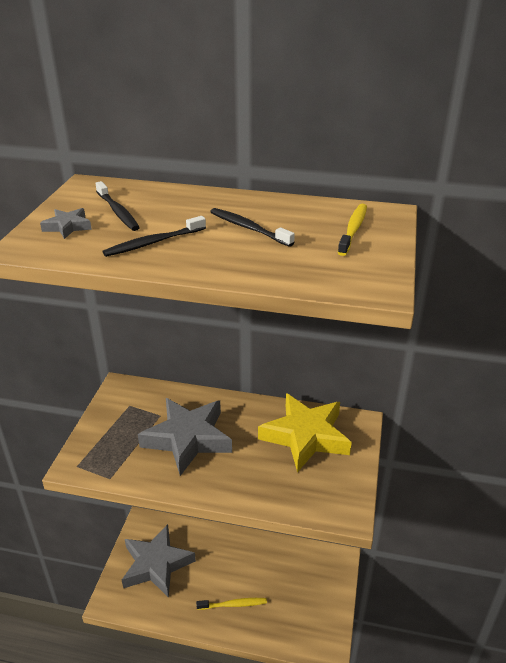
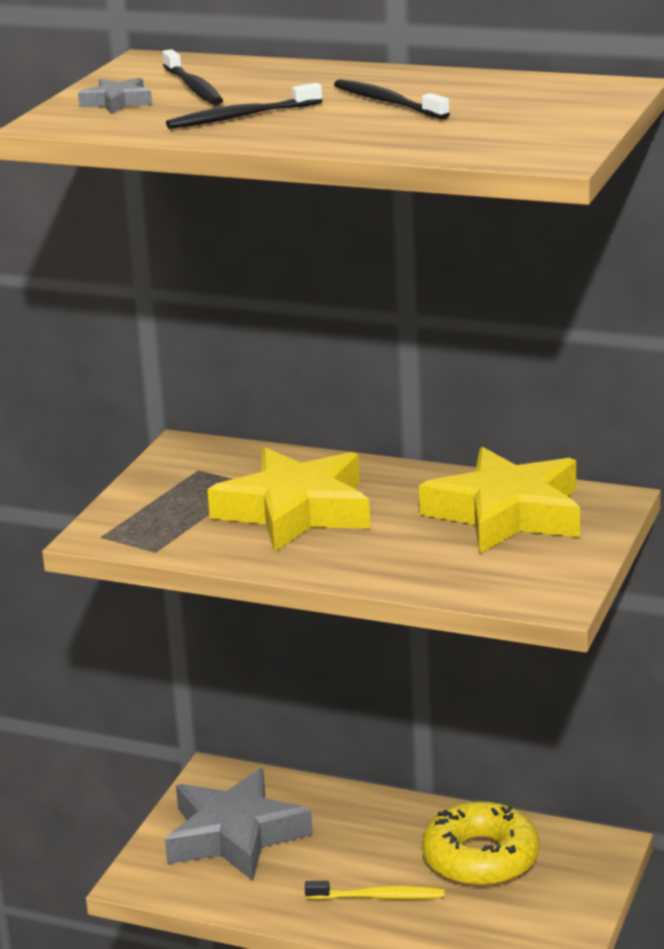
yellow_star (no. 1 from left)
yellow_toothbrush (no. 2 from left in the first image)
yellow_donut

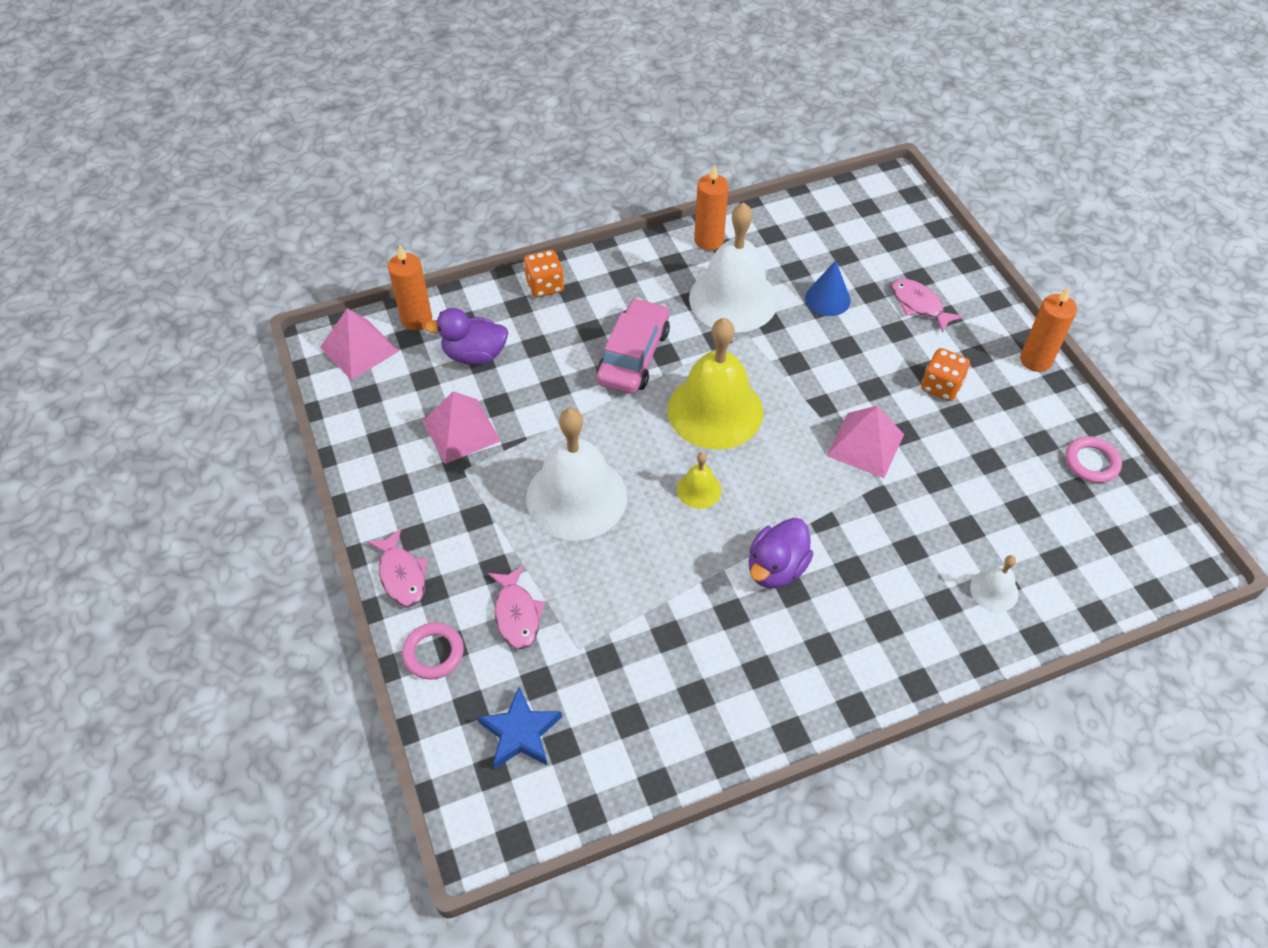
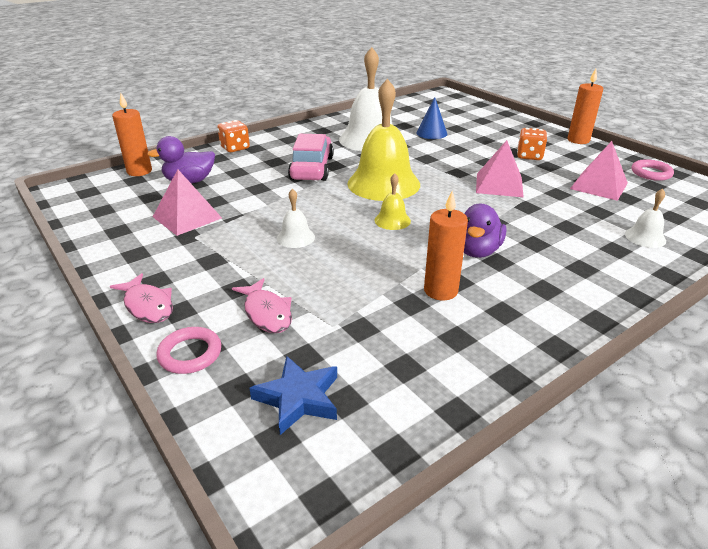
pink_pyramid (no. 3 from left)
white_bell (no. 1 from left)
orange_candle (no. 2 from left)
pink_fish (no. 3 from left in the first image)

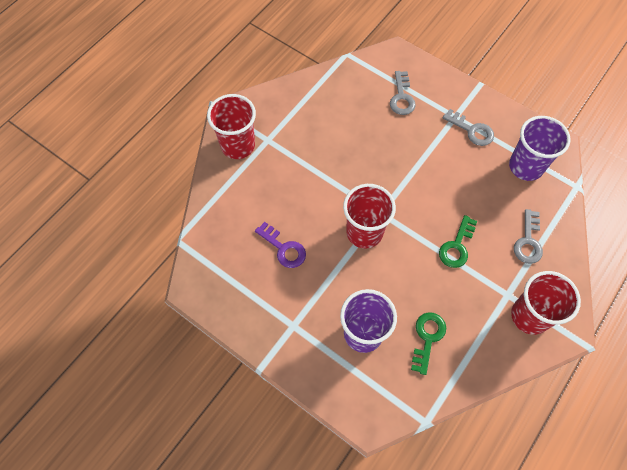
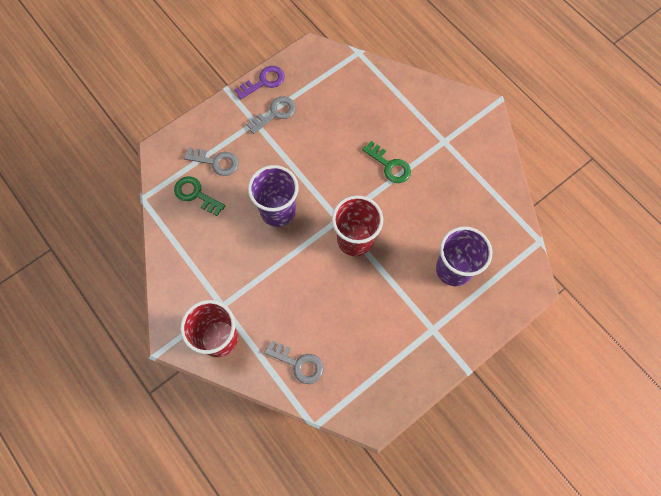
purple_key
green_key (no. 1 from left)
purple_cup (no. 1 from left)
red_cup (no. 3 from left in the first image)
grey_key (no. 3 from left)

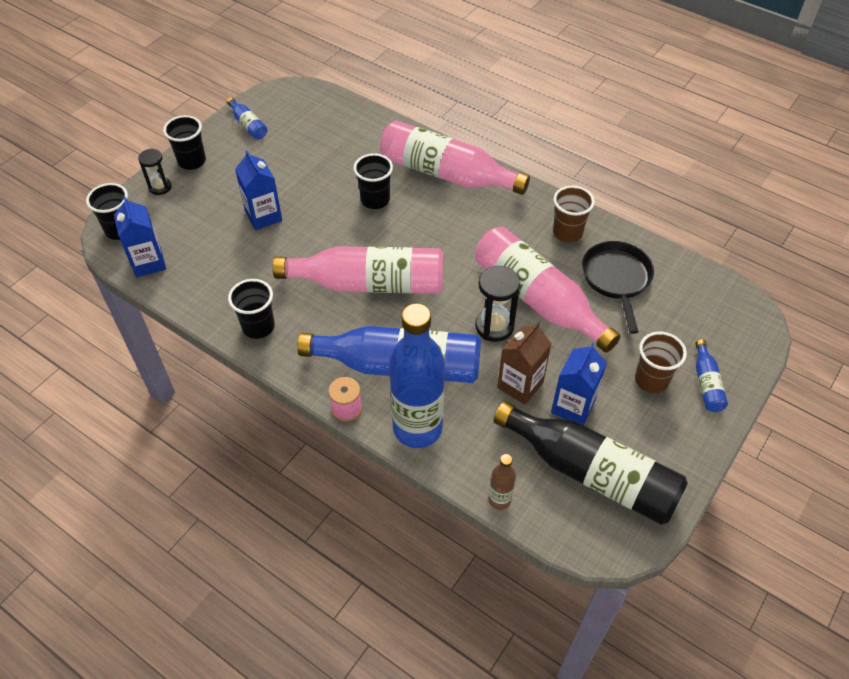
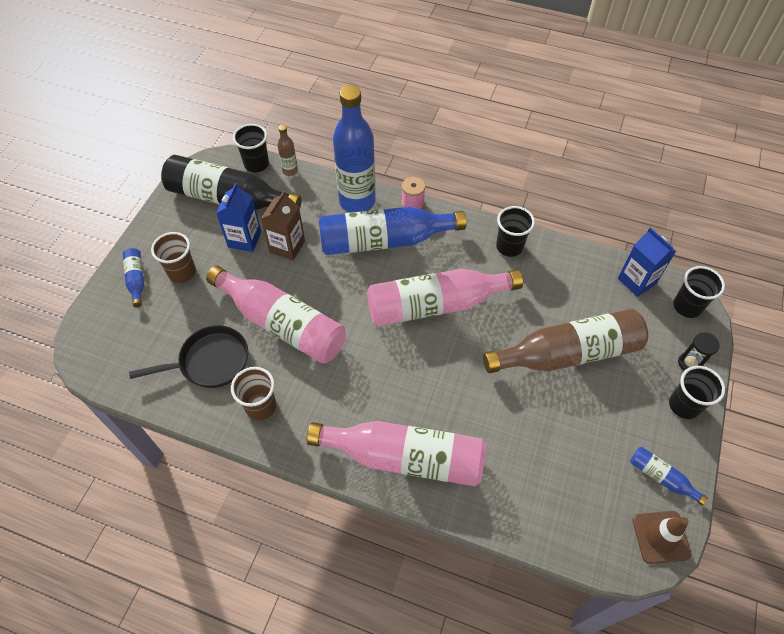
brown_bottle (no. 2 from left)
black_cup (no. 1 from left)
black_hourglass (no. 2 from left in the first image)
black_pan
brown_traffic_cone

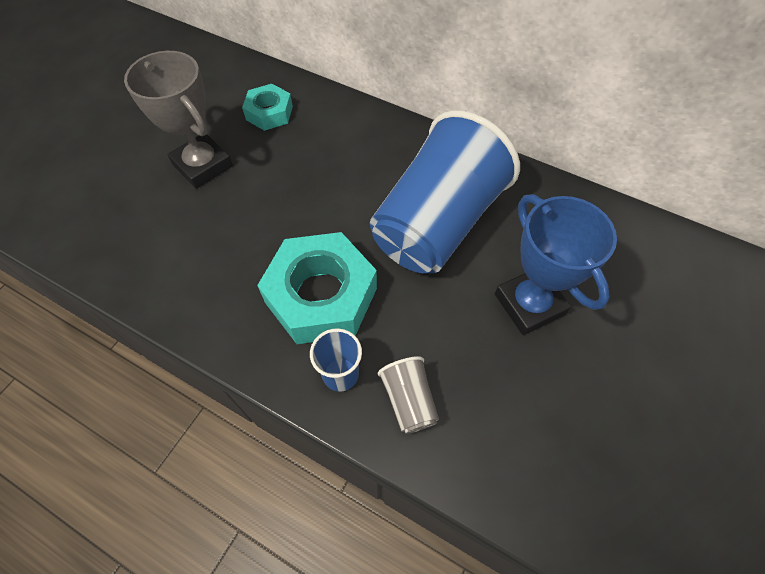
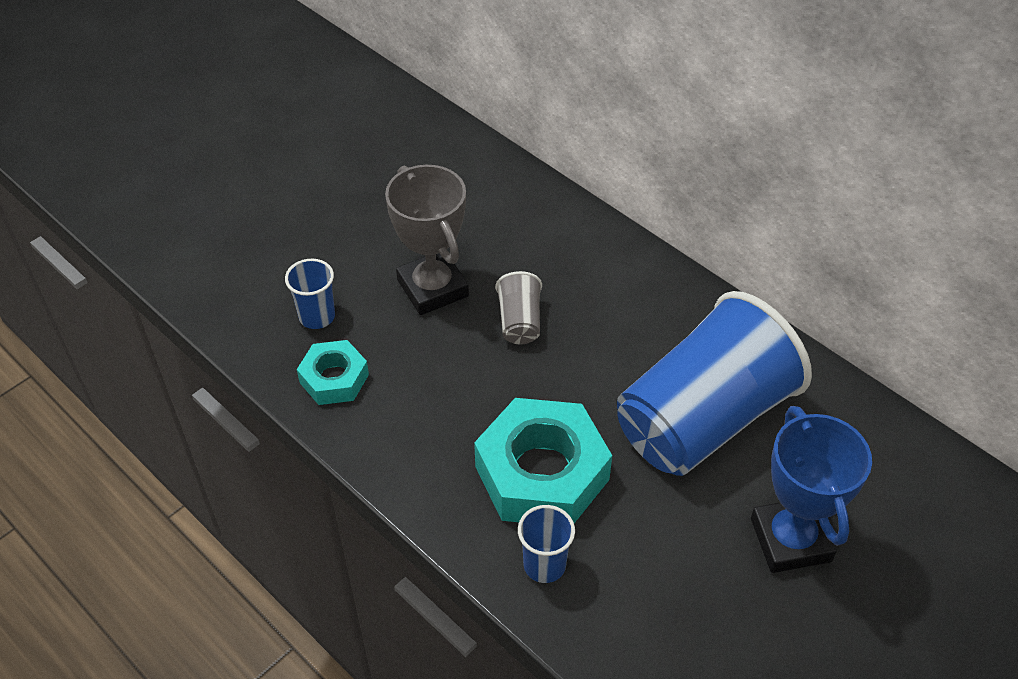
turquoise_nut (no. 1 from left)
grey_cup
blue_cup (no. 1 from left)

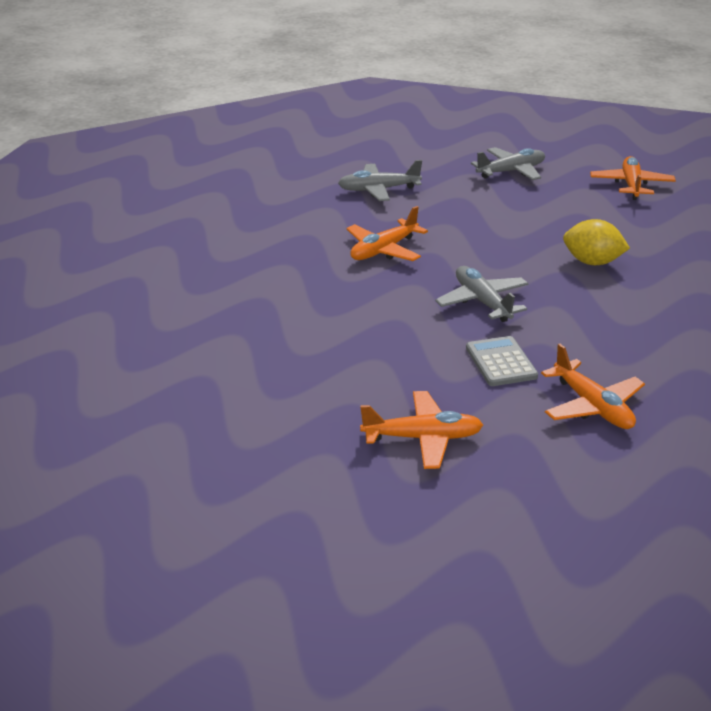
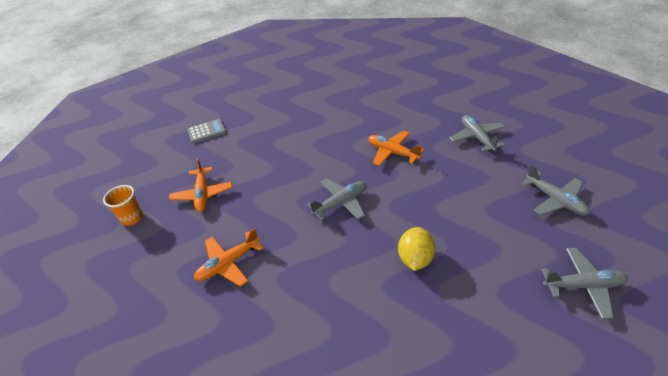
grey_calculator
grey_plane (no. 4 from left)
orange_cup

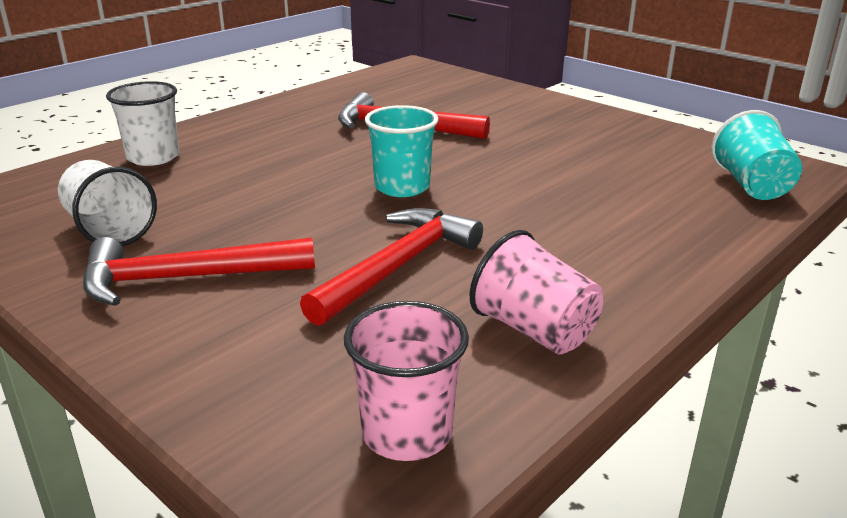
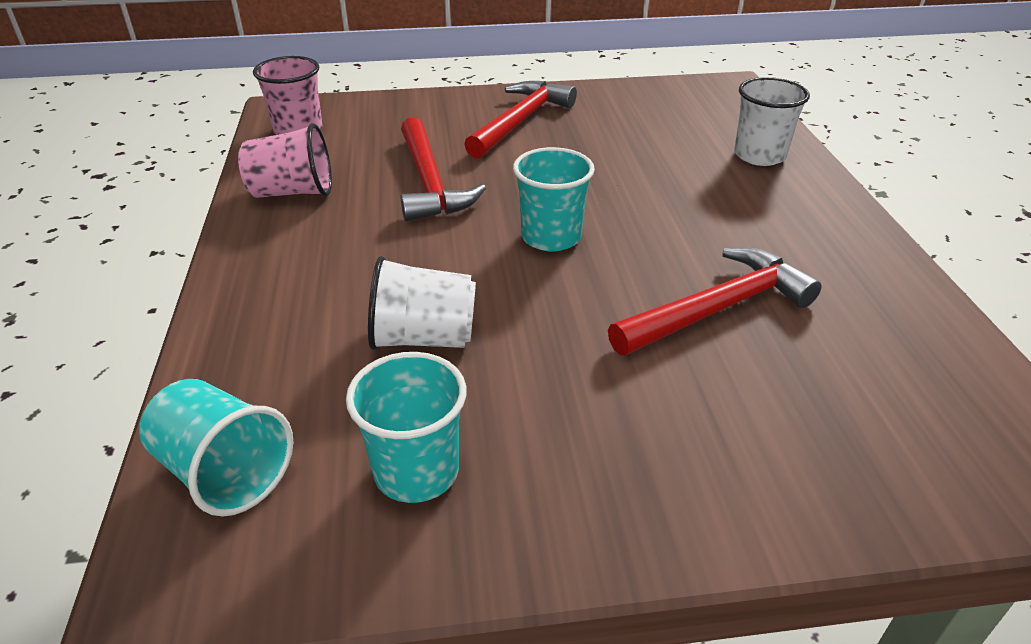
white_cup (no. 1 from left)
turquoise_cup (no. 2 from left)

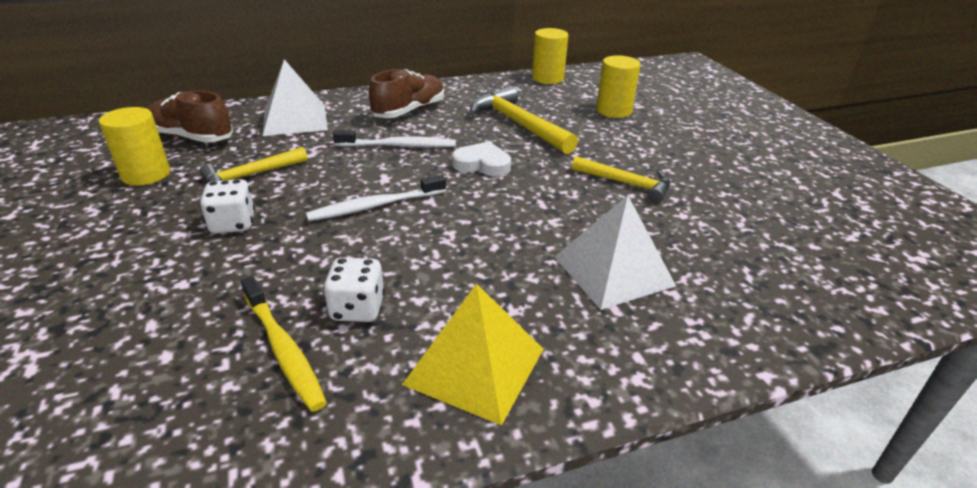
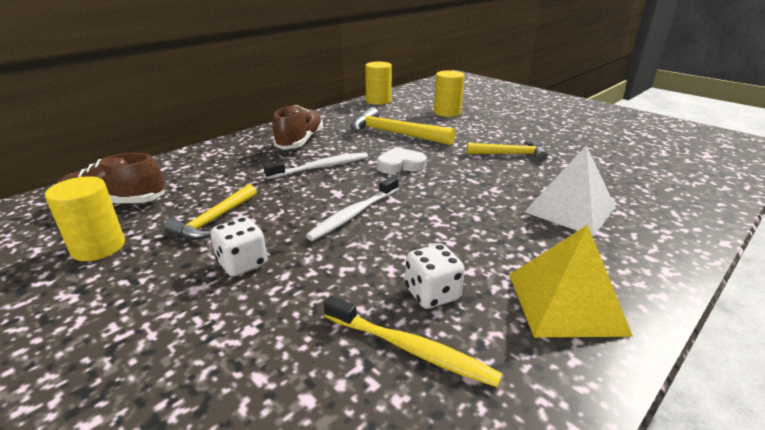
white_pyramid (no. 1 from left in the first image)

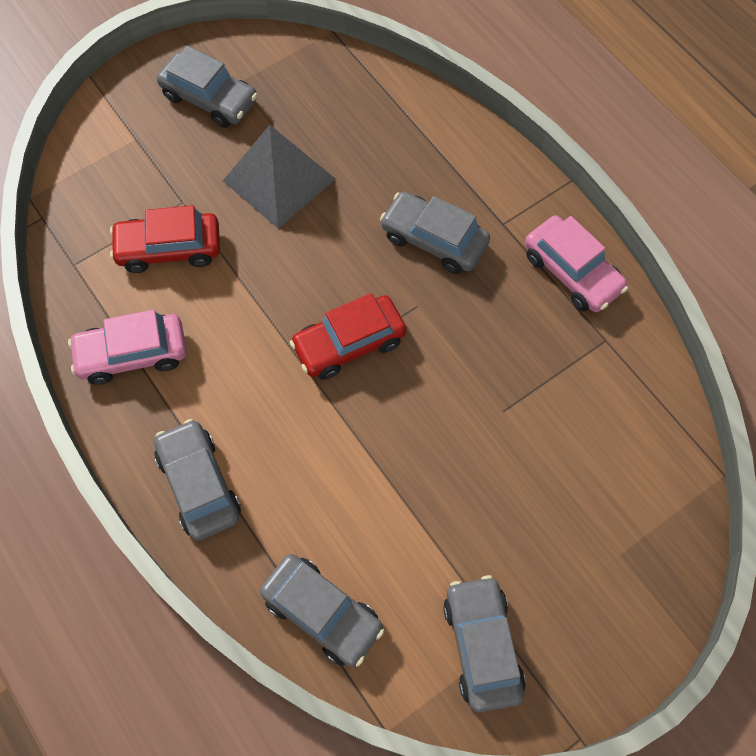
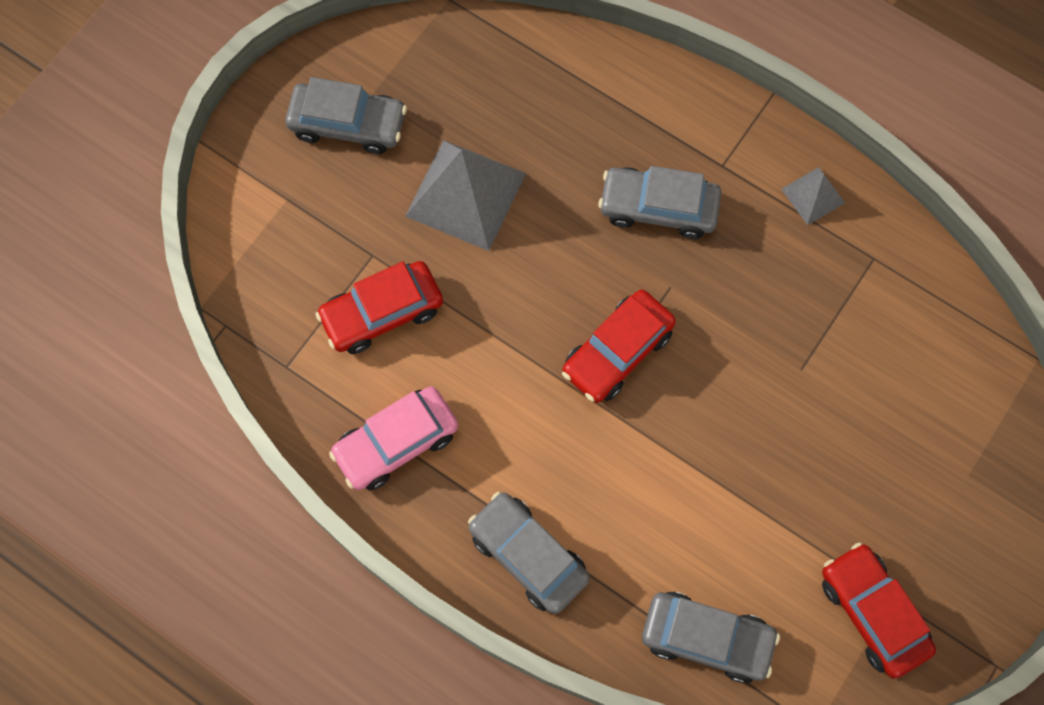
red_car (no. 3 from left)
grey_pyramid (no. 2 from left)

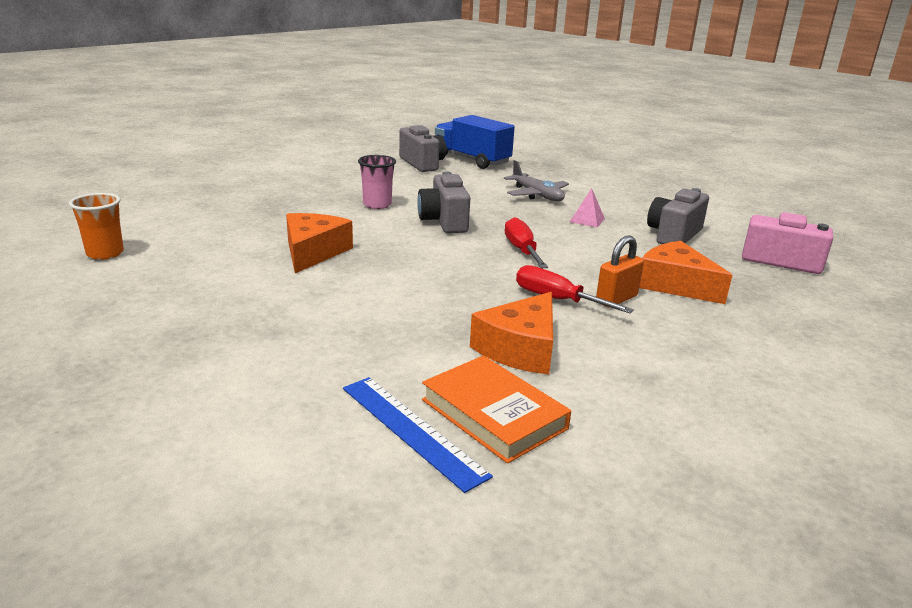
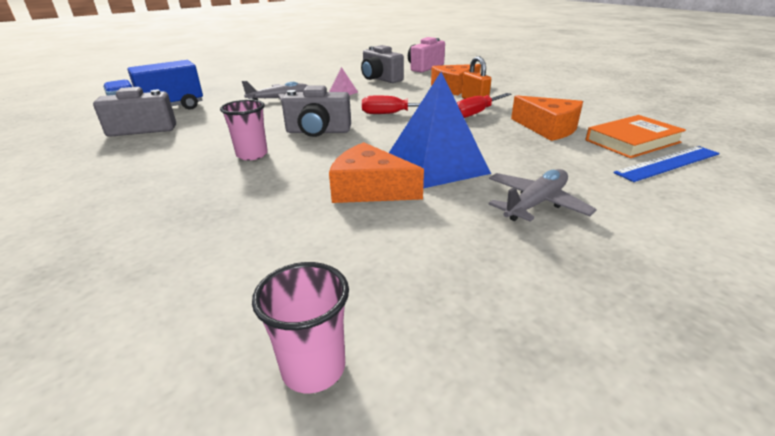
pink_cup (no. 2 from left)
blue_pyramid
grey_plane (no. 2 from left)

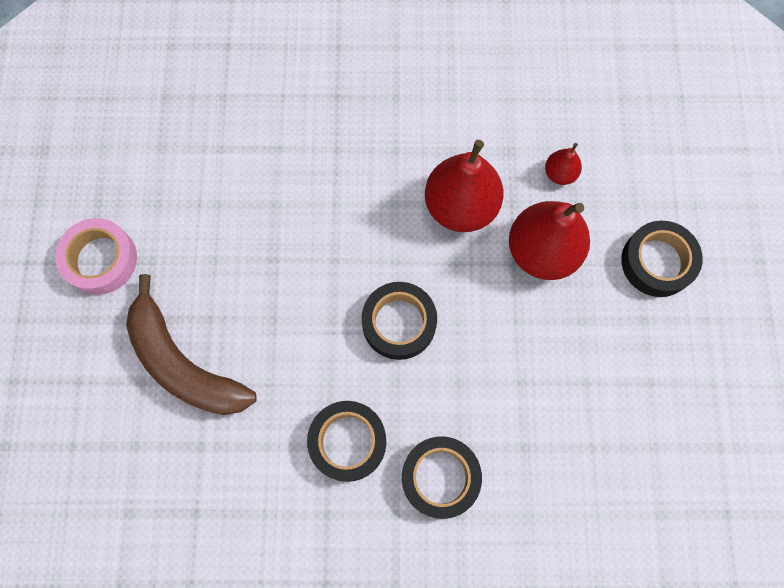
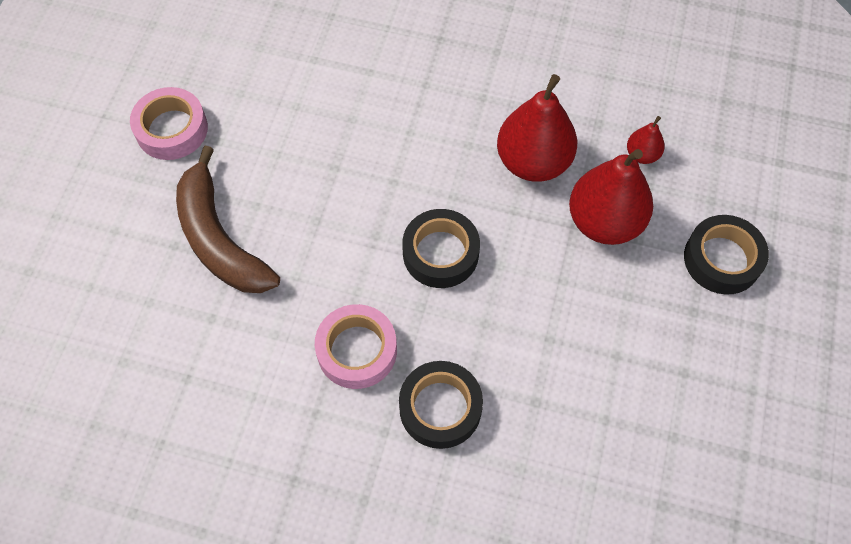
pink_tape (no. 2 from left)

